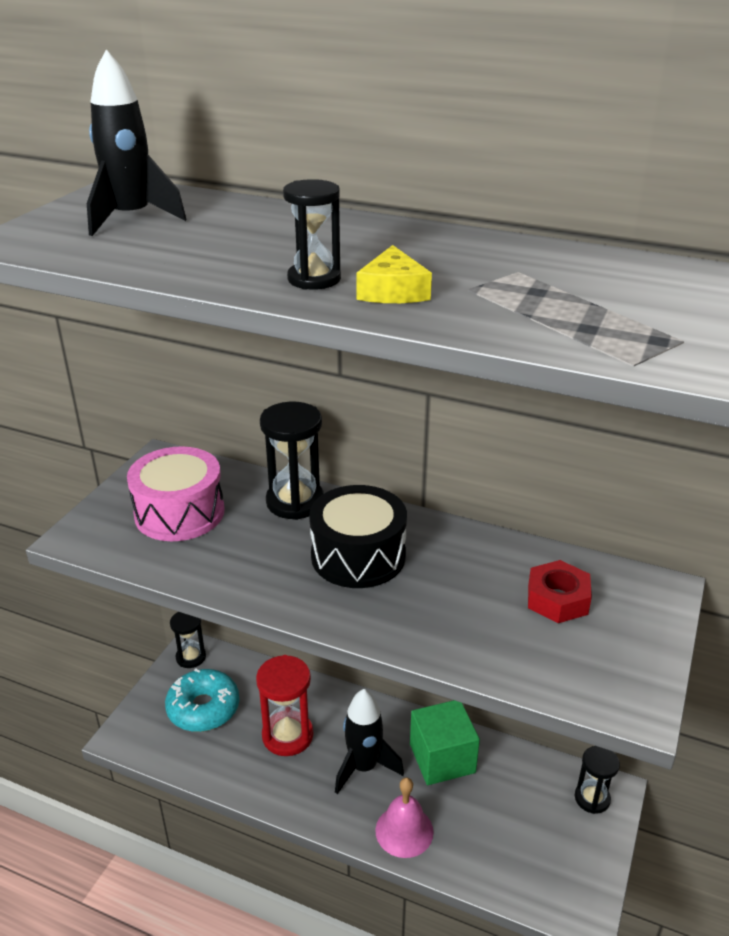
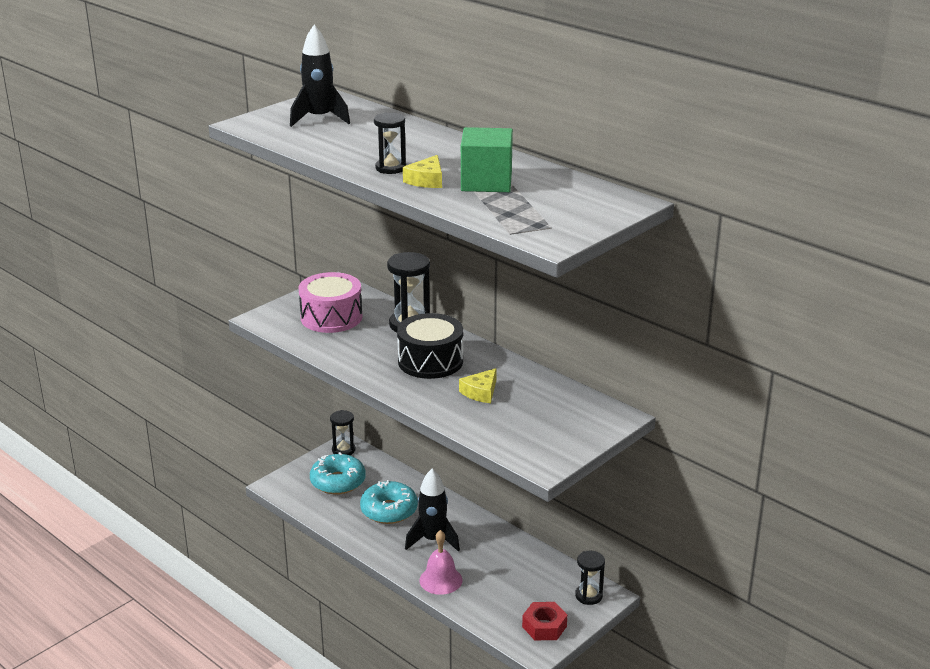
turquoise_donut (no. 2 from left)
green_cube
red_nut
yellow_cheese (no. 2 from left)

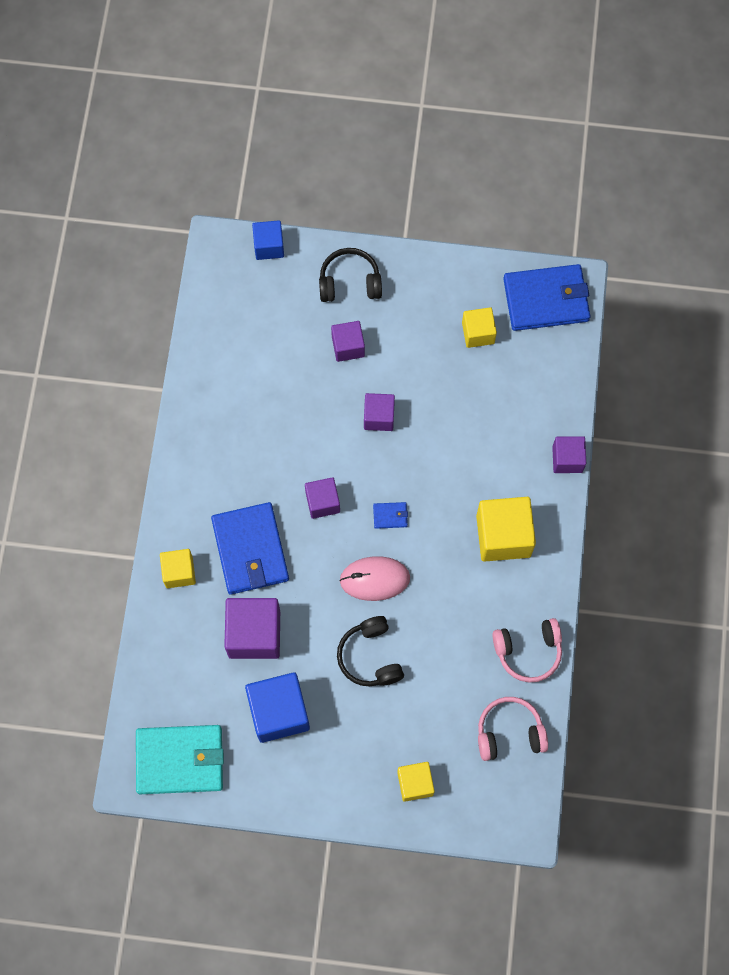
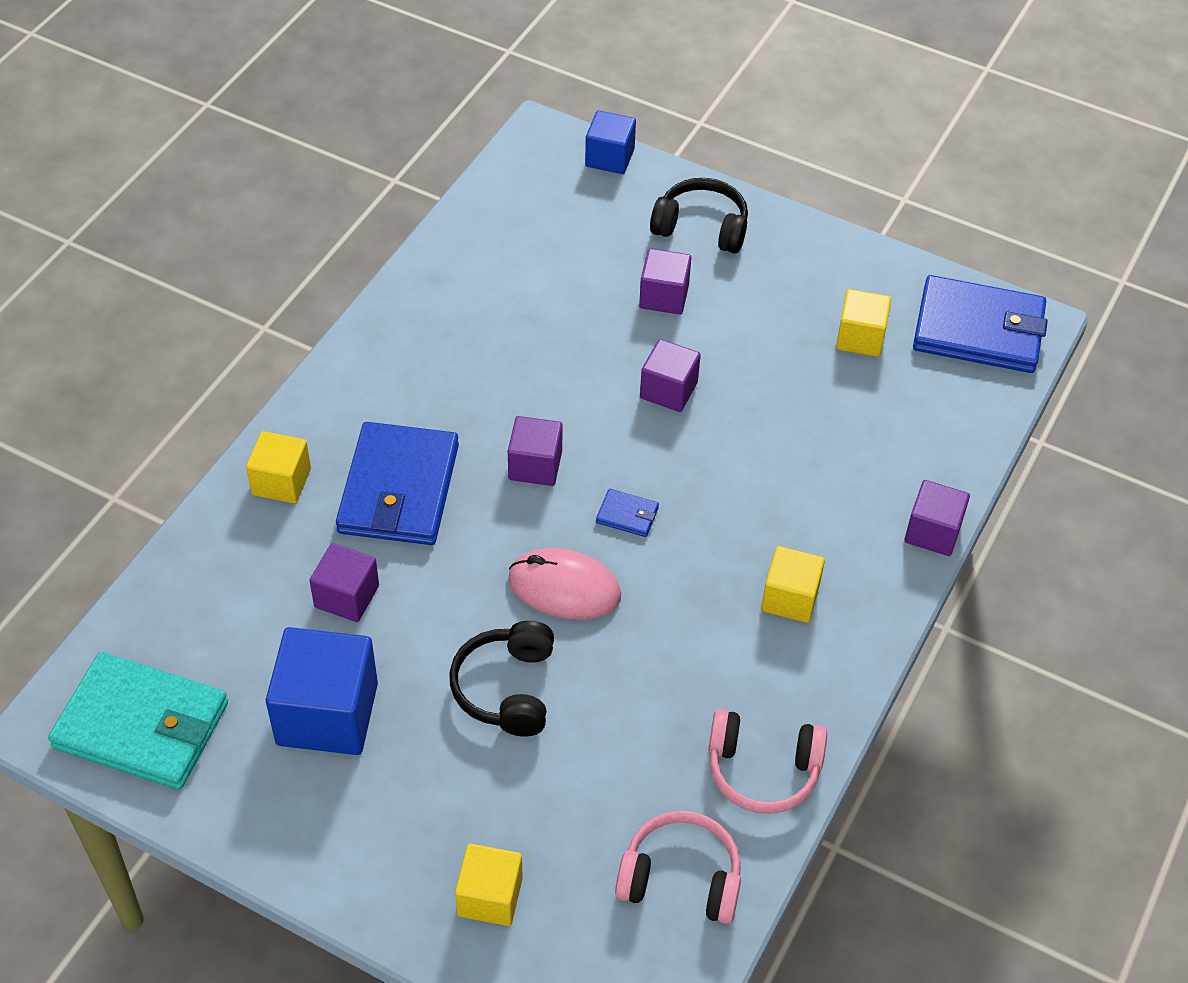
purple_cube (no. 1 from left)
yellow_cube (no. 3 from left)

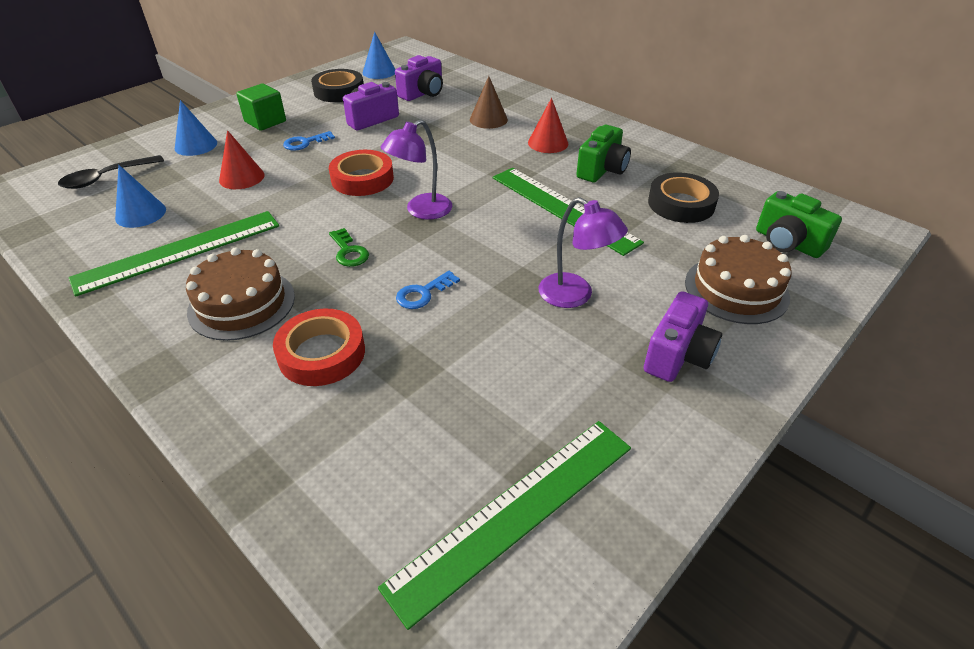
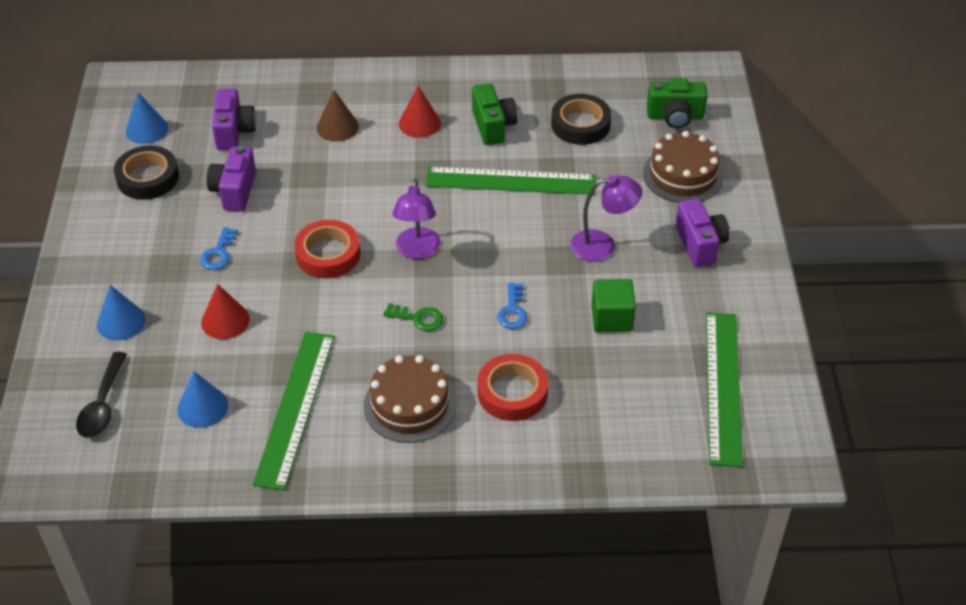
green_cube

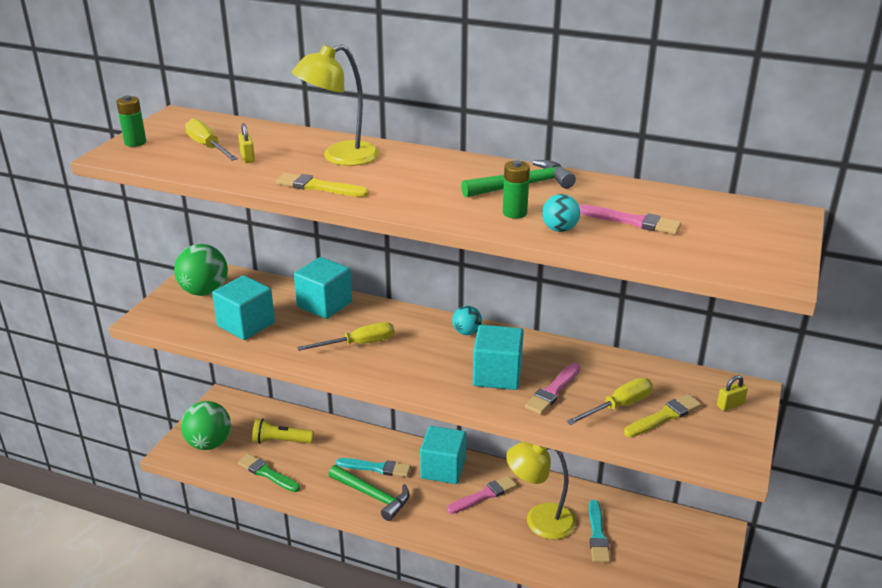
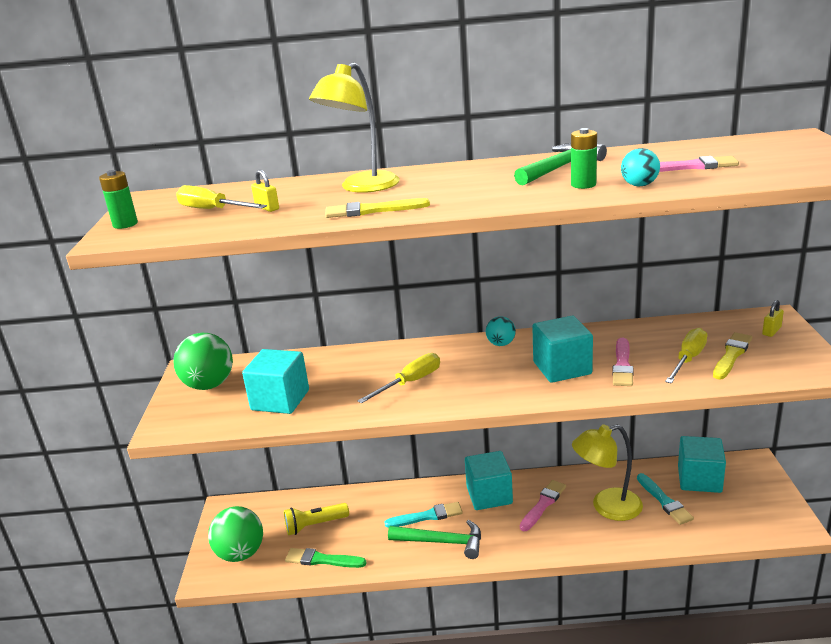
turquoise_cube (no. 4 from left)

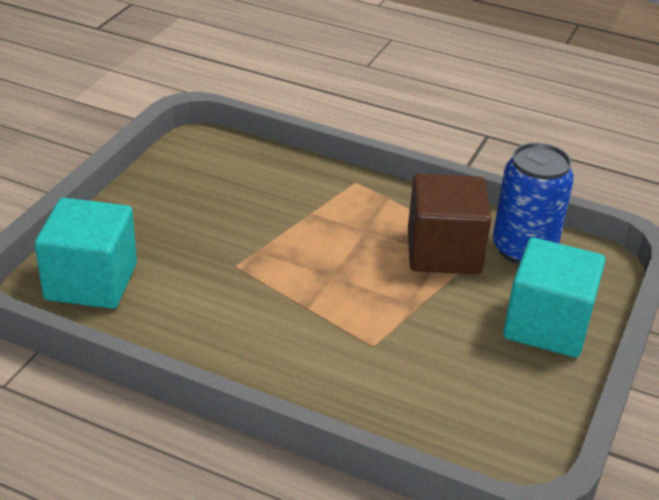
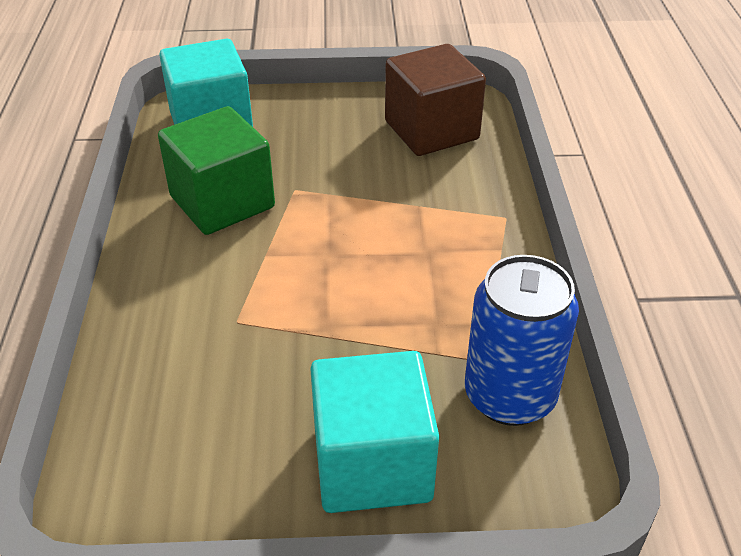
brown_cube
green_cube

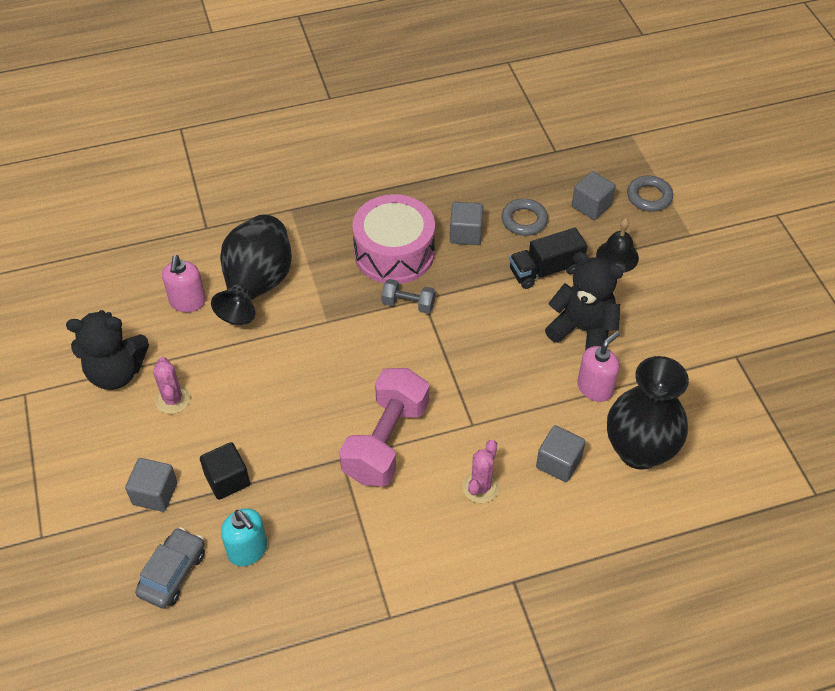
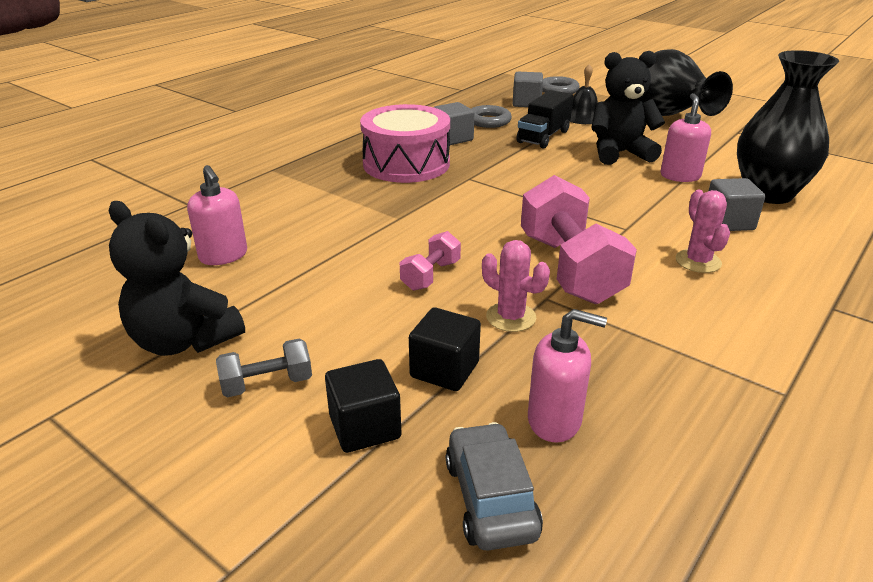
black_teddy_bear (no. 1 from left)
black_cube (no. 1 from left)
pink_cactus (no. 1 from left)
black_vase (no. 1 from left)
pink_soap_dispenser (no. 2 from left)
grey_dumbbell
pink_dumbbell (no. 1 from left)

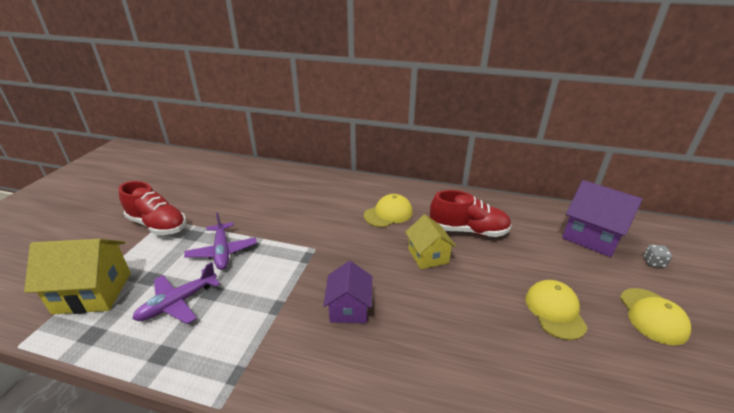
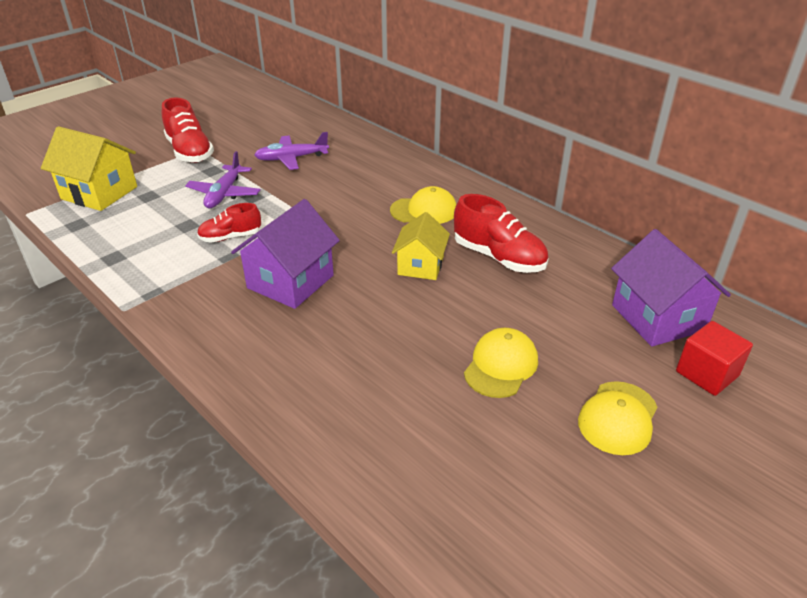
purple_plane (no. 2 from left)
purple_house (no. 1 from left)
red_cube
red_shoe (no. 2 from left)

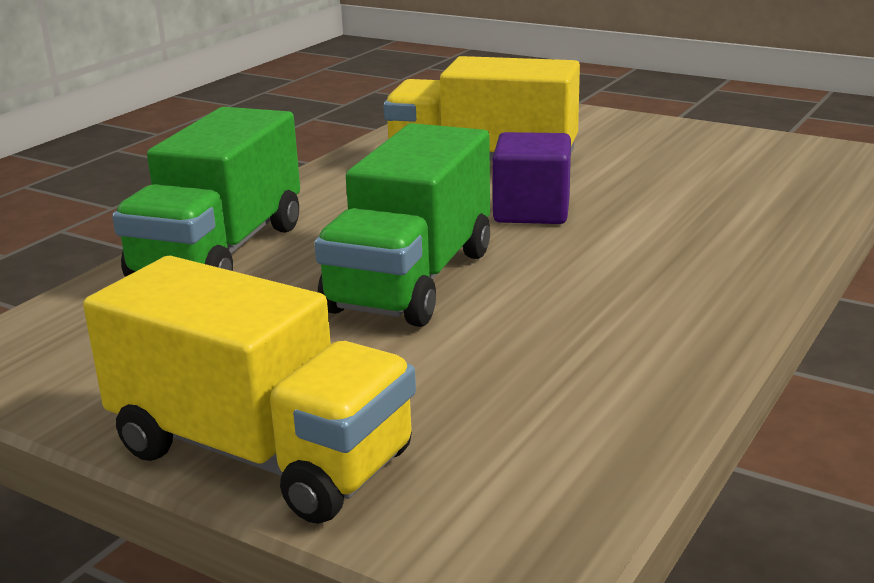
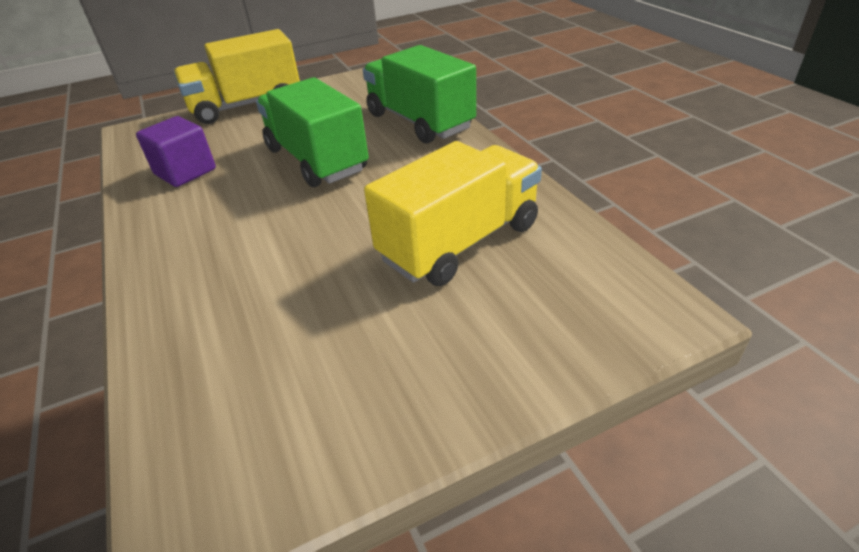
purple_cube

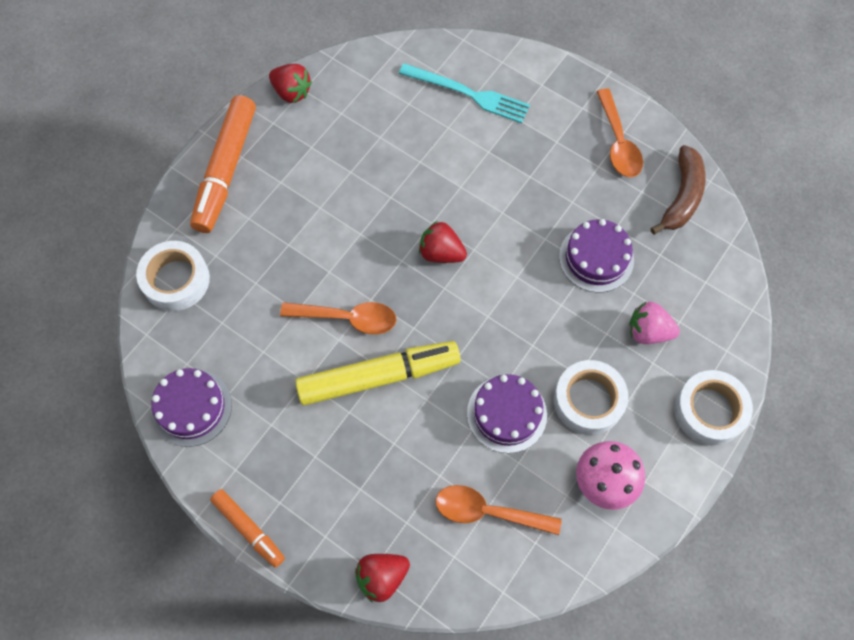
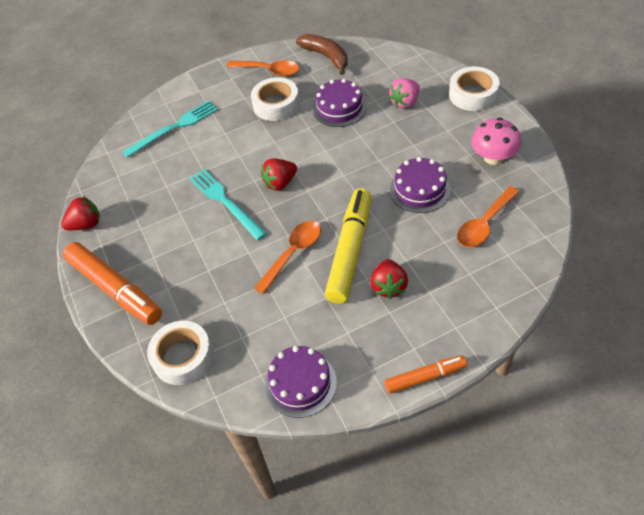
red_strawberry (no. 3 from left)
white_tape (no. 2 from left)
turquoise_fork (no. 2 from left)

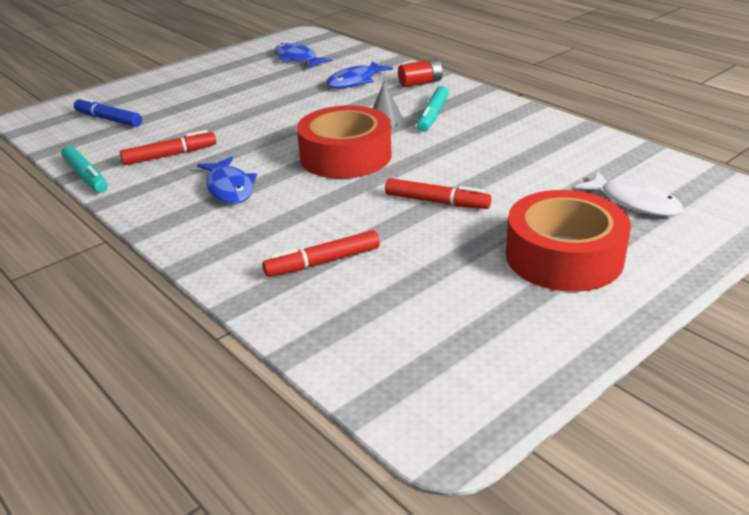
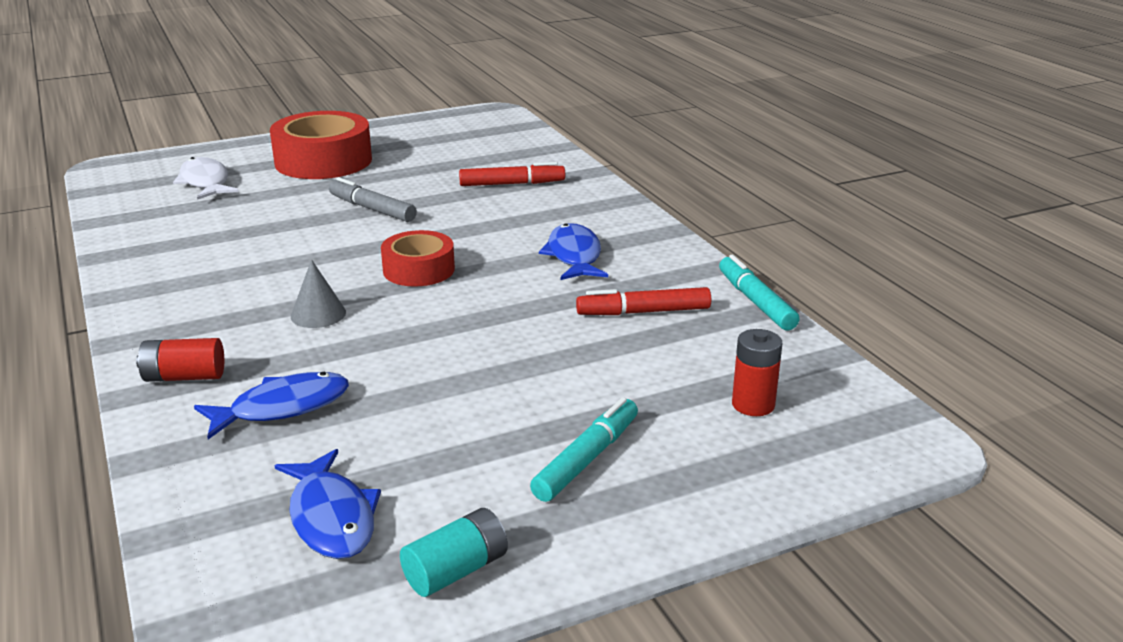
red_battery (no. 2 from left)
red_tape (no. 2 from left)
grey_marker
turquoise_marker (no. 1 from left)
turquoise_battery

